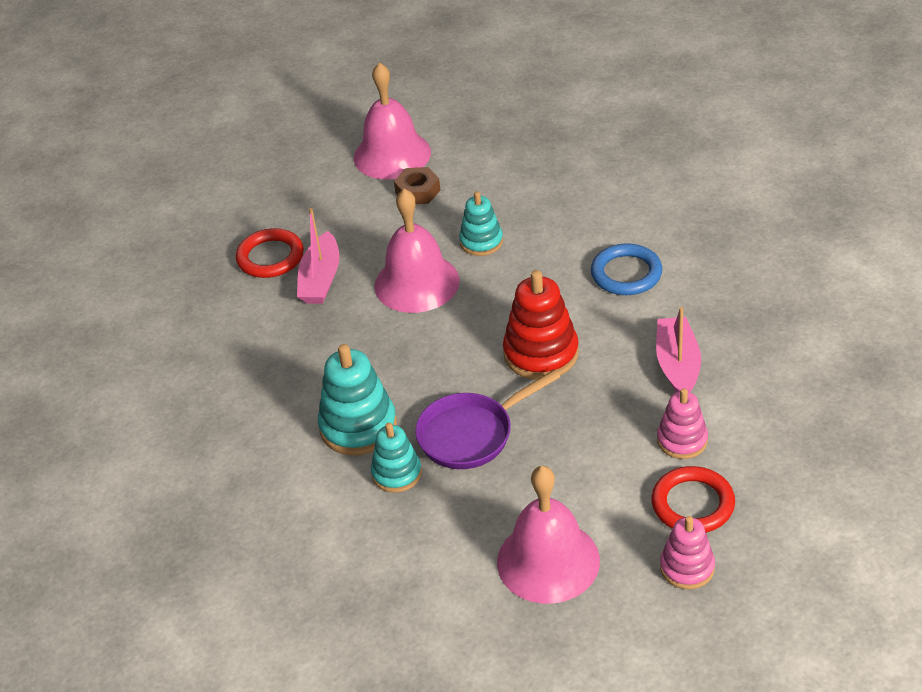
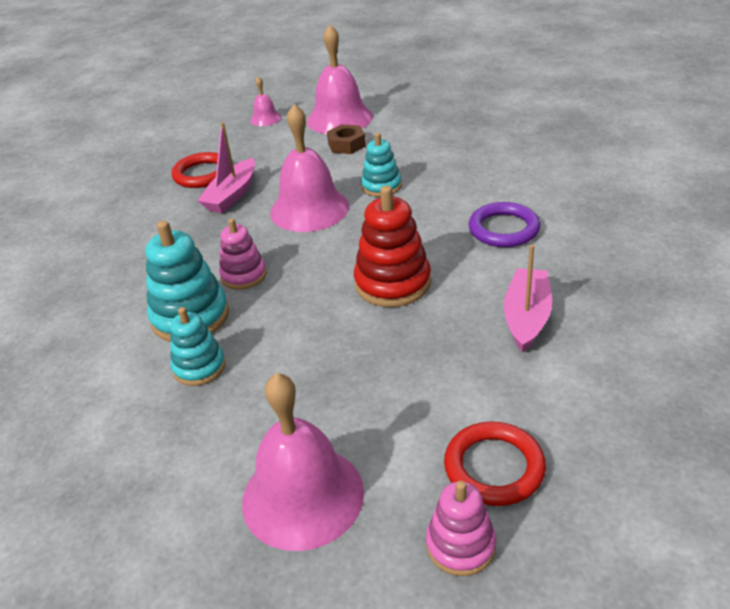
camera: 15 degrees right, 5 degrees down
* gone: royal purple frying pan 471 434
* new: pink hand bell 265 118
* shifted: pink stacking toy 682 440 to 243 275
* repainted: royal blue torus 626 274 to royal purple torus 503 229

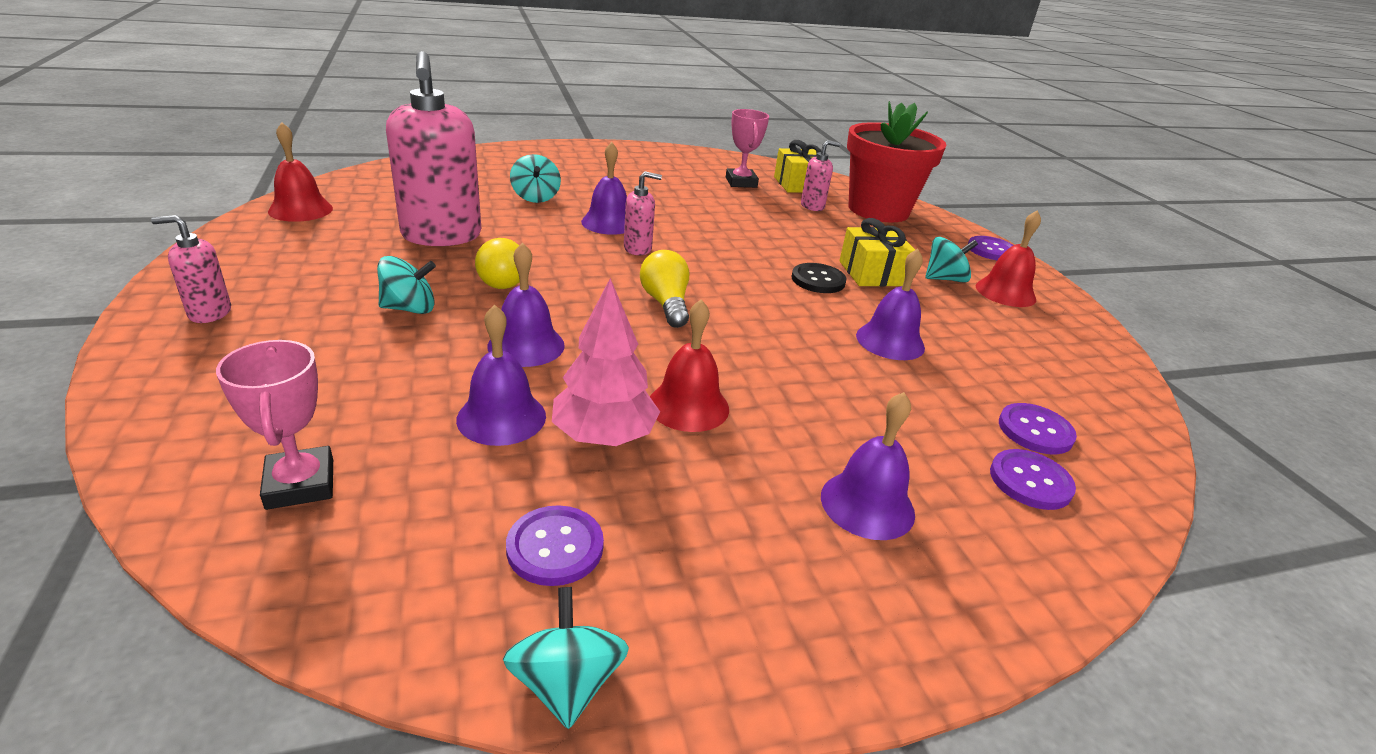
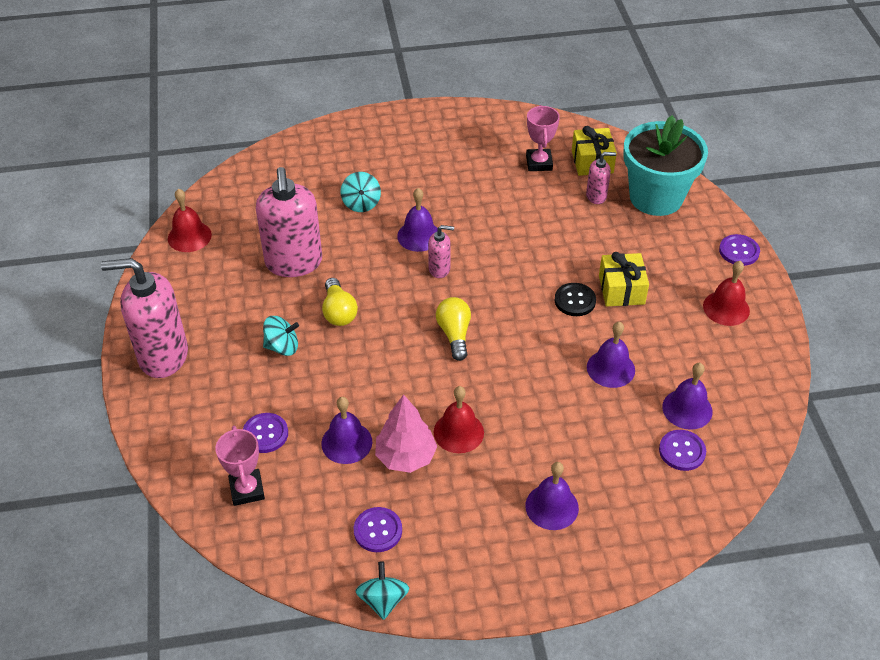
camera: 10 degrees right, 15 degrees up
* gone: aqua toy top 944 279
* shifted: royal purple hand bell 526 345 to 687 409
* shifted: royal purple shirt button 1030 481 to 265 434
* repainted: crimson potted plant 878 210 to aqua potted plant 656 197
* scaled: pink soap dispenser 209 313 = 163 356 x2.12

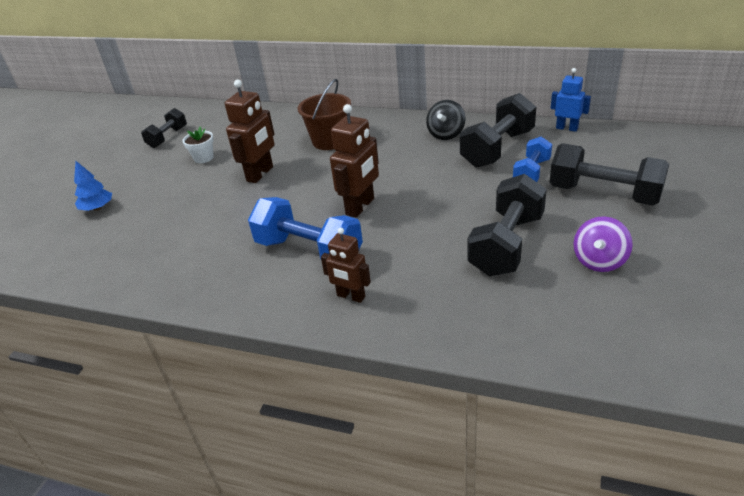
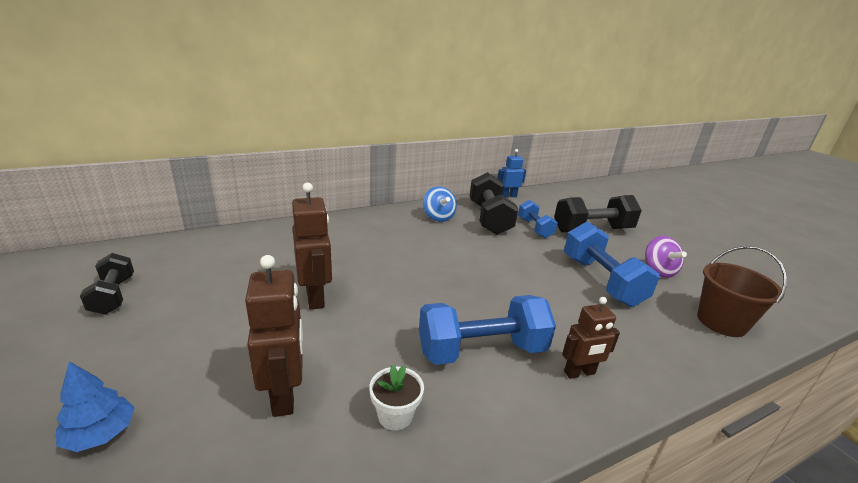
camera: 50 degrees left, 10 degrees down
* shifted: snow-white potted plant 203 158 to 395 415
* shifted: dark brown bucket 329 141 to 721 322
* shifted: dark brown toy robot 360 207 to 284 394
* repainted: jet-black toy top 446 134 to royal blue toy top 438 217
* repainted: jet-black free weight 506 245 to royal blue free weight 601 281

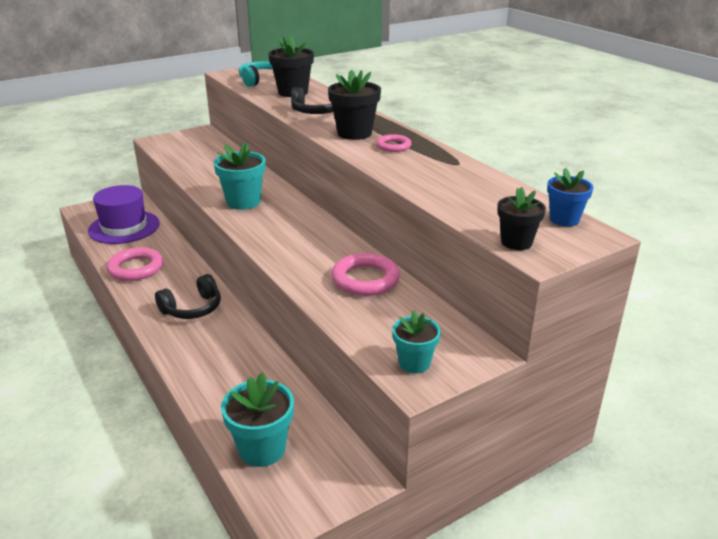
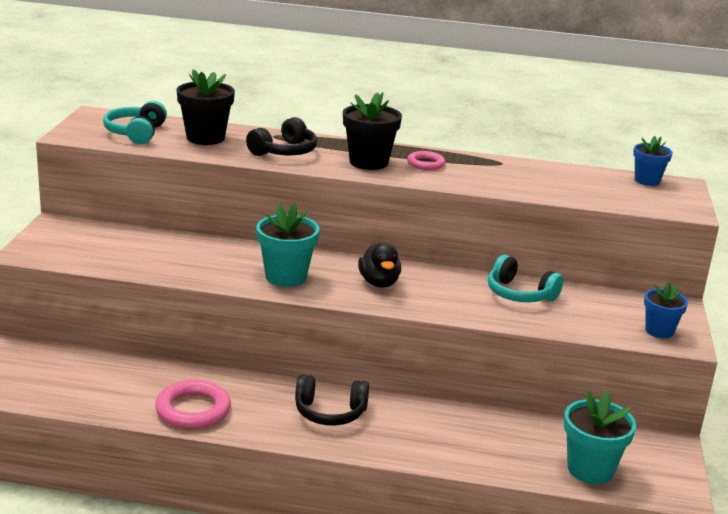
camera: 50 degrees left, 5 degrees down
* gone: royal purple tall hat 124 227
* gone: jet-black potted plant 516 242
* new: jet-black duck 379 283
* swapped: pink torus 365 279 to aqua headphones 519 294
* repainted: aqua potted plant 414 363 to royal blue potted plant 659 331
* rotated: jet-black headphones 192 308 = 330 412 90 degrees clockwise

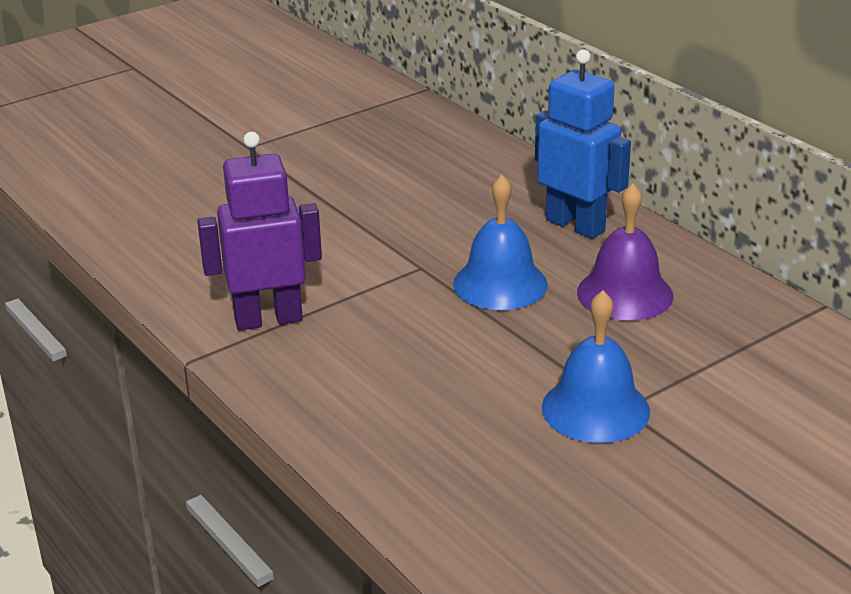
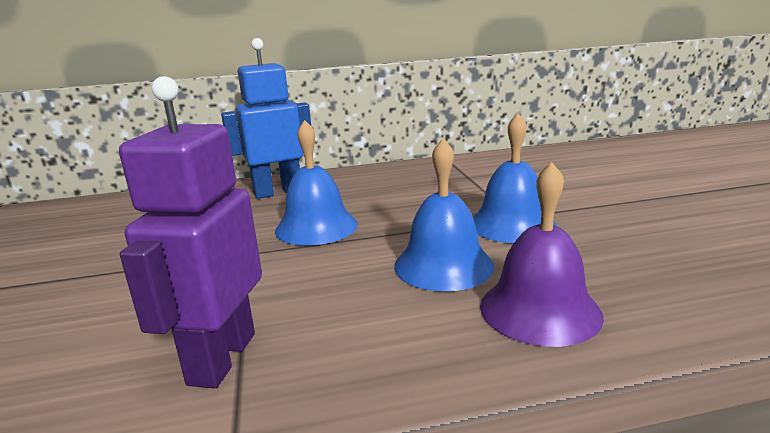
camera: 65 degrees left, 10 degrees down
* new: royal blue hand bell 443 265
* shifted: royal purple hand bell 625 293 to 540 309

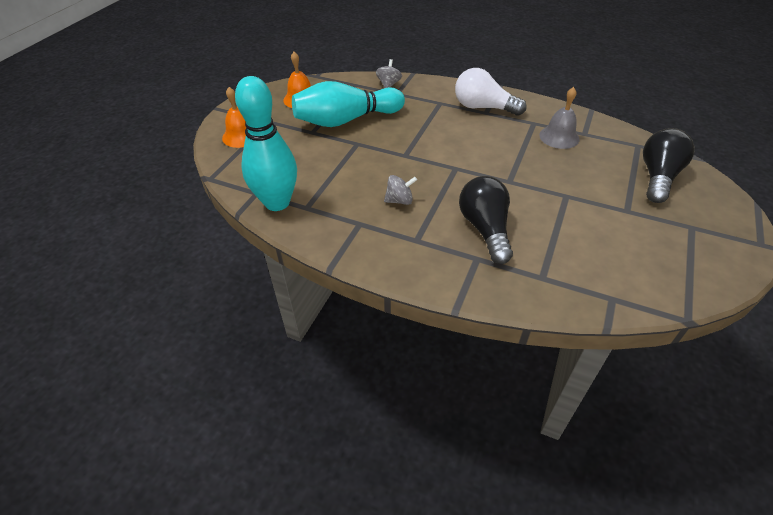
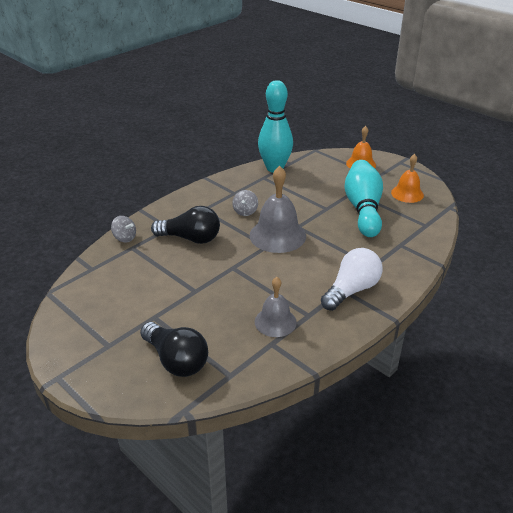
camera: 110 degrees right, 10 degrees down
* new: gray hand bell 277 235
* shifted: gray toy top 388 84 to 125 238

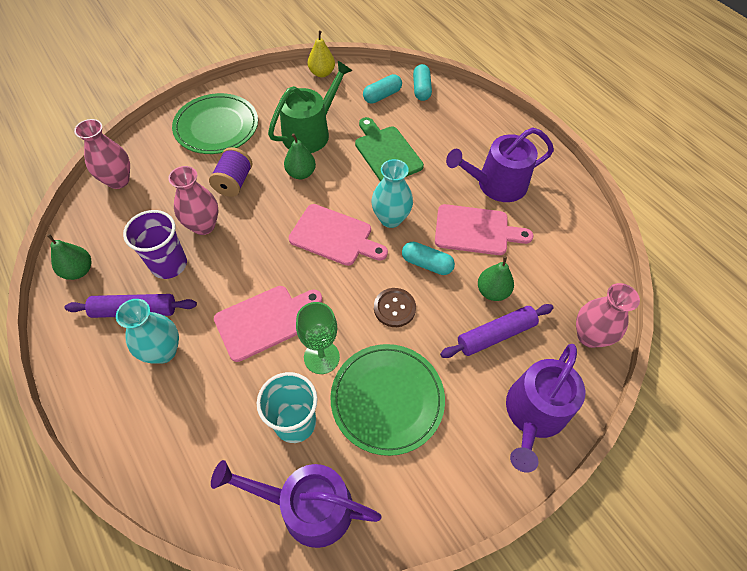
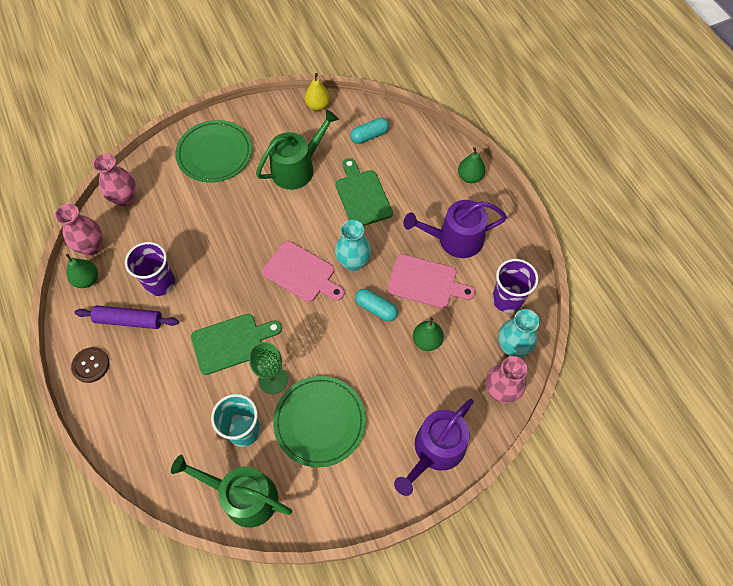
camera: 10 degrees right, 5 degrees up
* gone: royal purple reel of thread 234 182
* gone: aqua pill shape 421 89
* gone: royal purple pastry roller 496 335
* new: royal purple tumbler 507 299
* shifted: aqua vase 163 351 to 512 346
* shifted: pink vase 203 225 to 92 247
* shifted: green toy pear 301 173 to 469 177
* shifted: dark brown shirt button 394 308 to 91 365
* repainted: royal purple watering can 308 506 to green watering can 243 496
* repainted: pink bread board 264 321 to green bread board 231 342

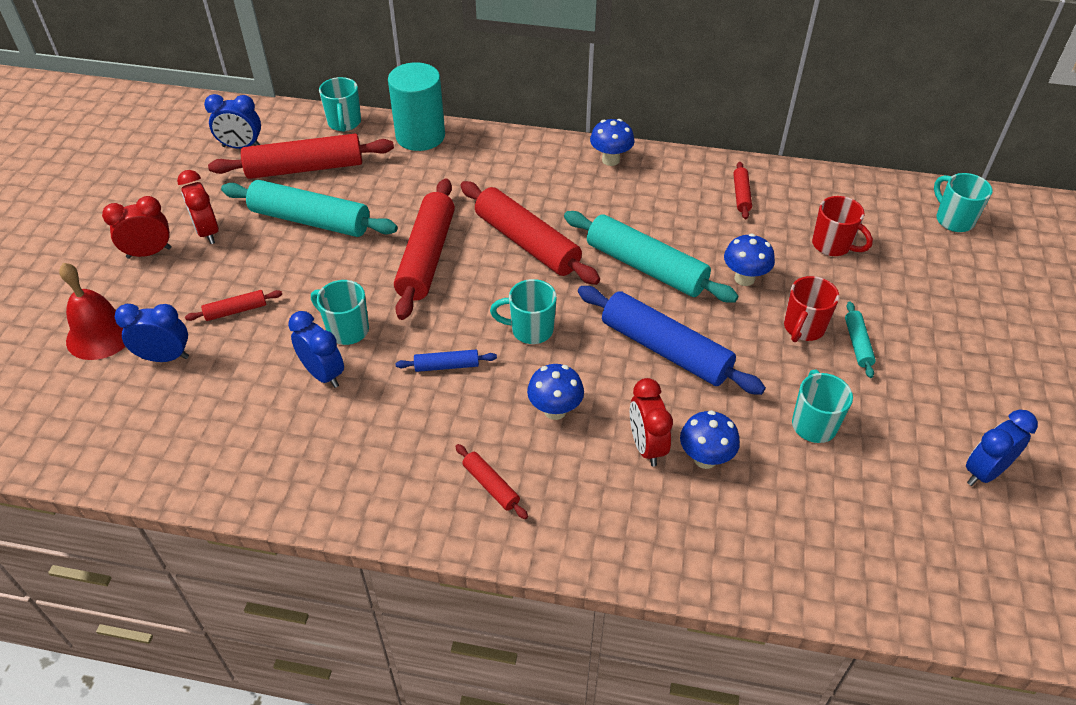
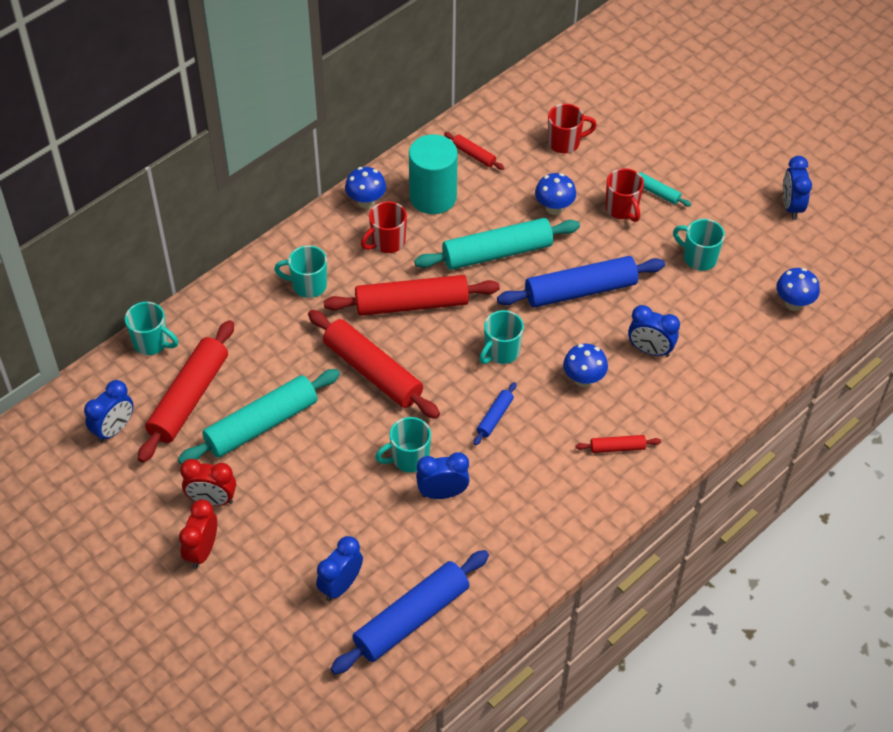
camera: 55 degrees left, 5 degrees up
* gone: crimson hand bell 100 334
* gone: crimson pastry roller 236 310
* new: royal blue pastry roller 411 619
* new: crimson tea mug 387 242
* shifted: aqua cylinder 420 136 to 433 197
* shifted: royal blue toadstool 705 458 to 793 303
* shifted: aqua tea mug 953 220 to 308 285
* repainted: crimson alarm clock 646 446 to royal blue alarm clock 650 350

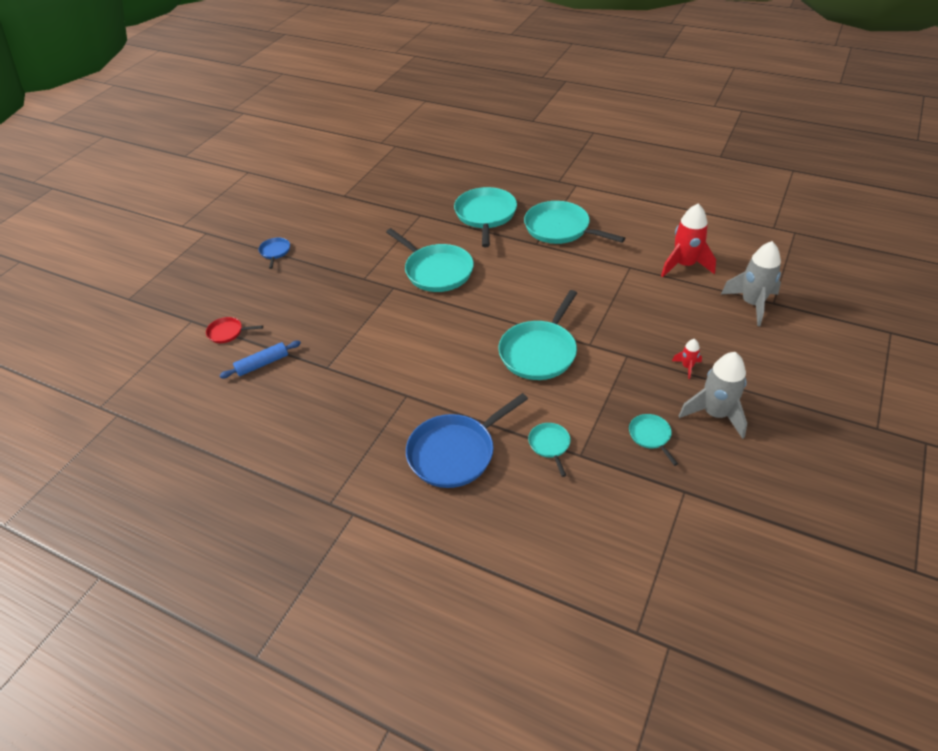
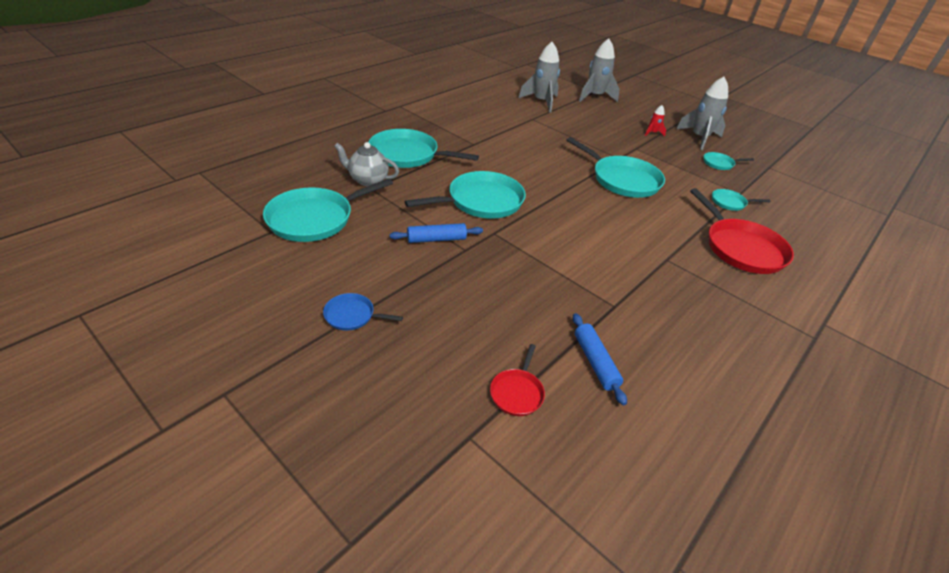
camera: 80 degrees left, 5 degrees down
* new: gray tea pot 368 180
* new: royal blue pastry roller 436 239
* shifted: aqua frying pan 560 228 to 314 219
* repainted: royal blue frying pan 455 453 to crimson frying pan 741 248
* repainted: crimson spaceship 684 265 to gray spaceship 541 102

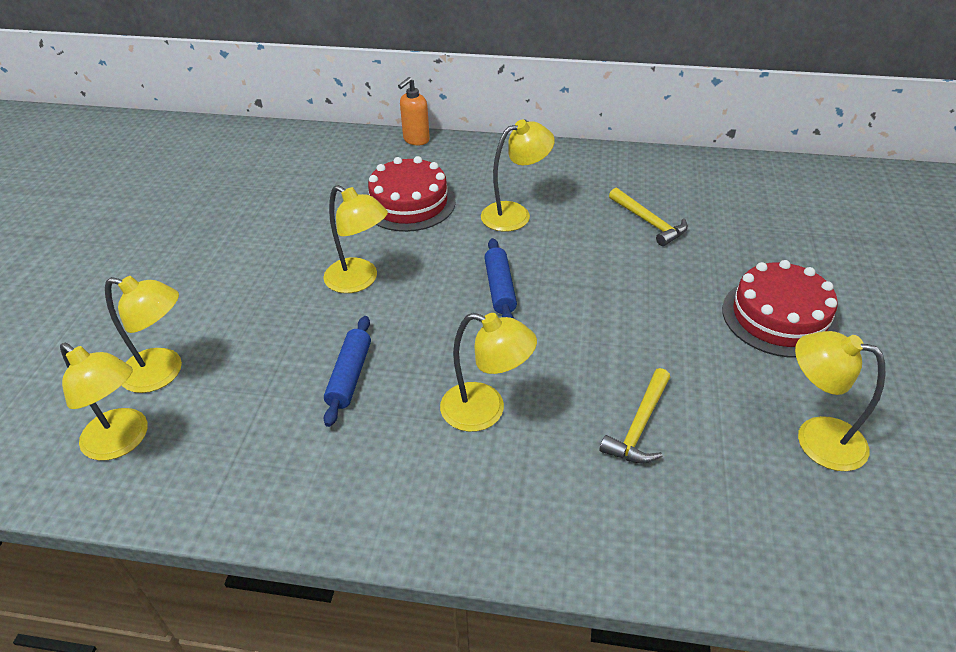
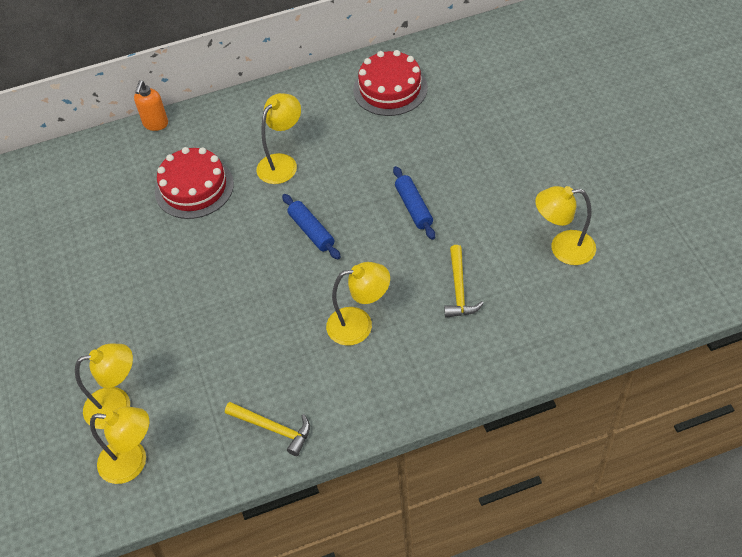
camera: 25 degrees left, 10 degrees up
* gone: golden desk lamp 359 281
* shifted: royal blue pastry roller 349 376 to 413 207
* shifted: golden carpenter's hammer 649 222 to 273 428
* shifted: crimson cake 779 317 to 390 89

